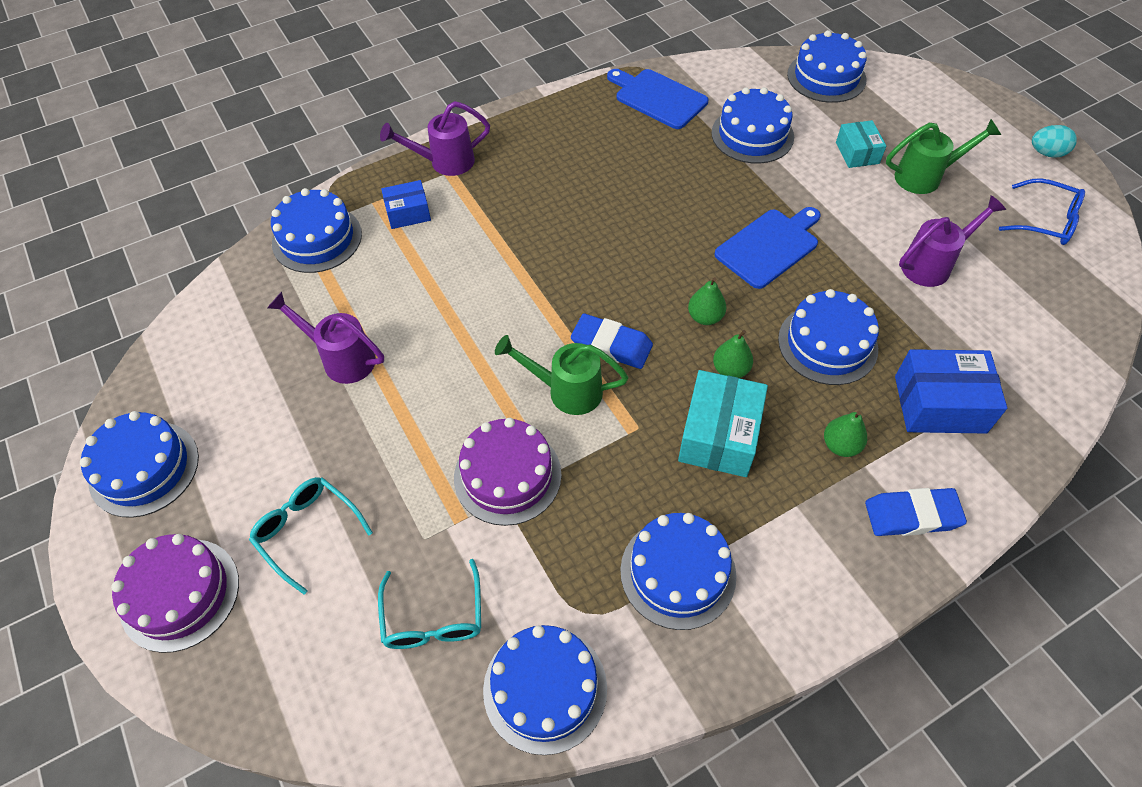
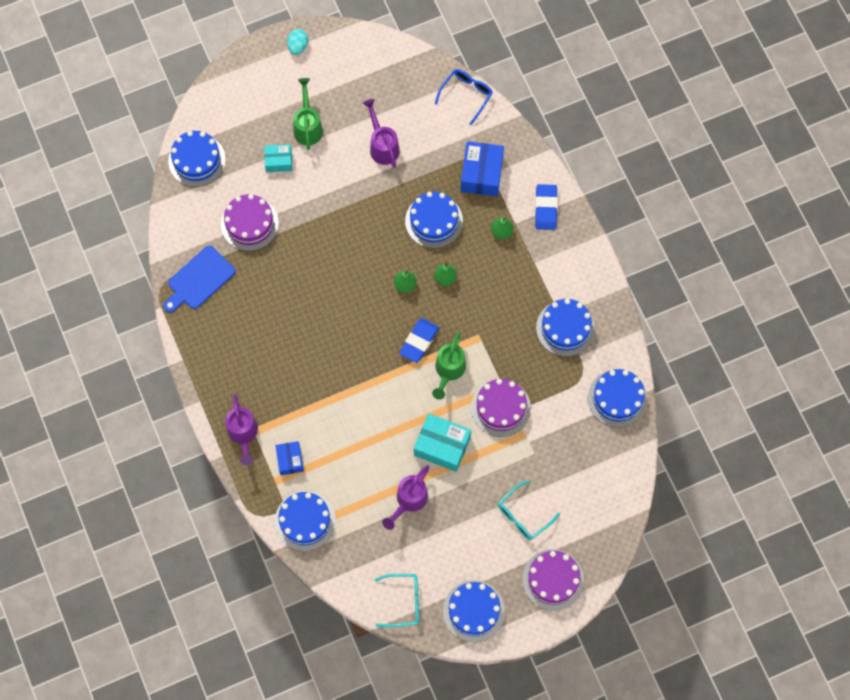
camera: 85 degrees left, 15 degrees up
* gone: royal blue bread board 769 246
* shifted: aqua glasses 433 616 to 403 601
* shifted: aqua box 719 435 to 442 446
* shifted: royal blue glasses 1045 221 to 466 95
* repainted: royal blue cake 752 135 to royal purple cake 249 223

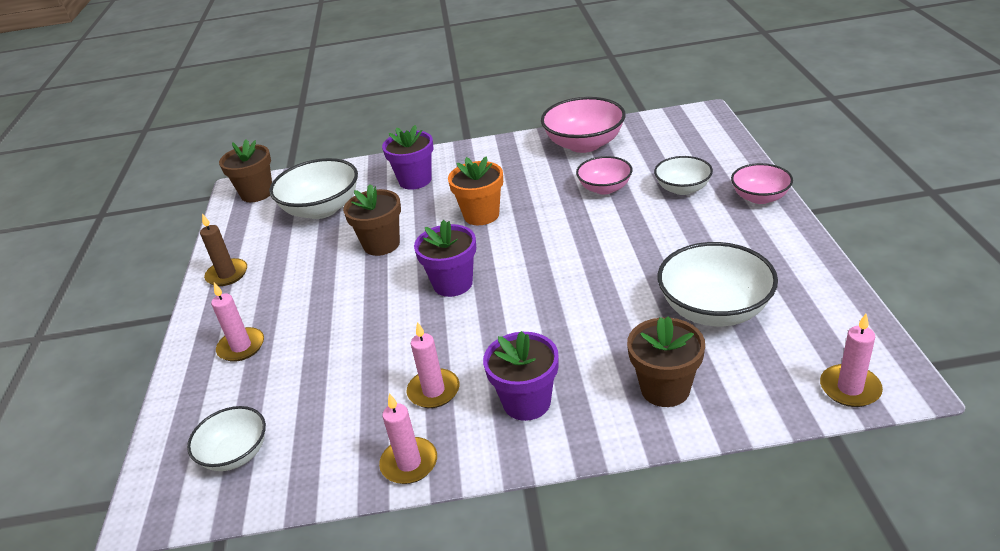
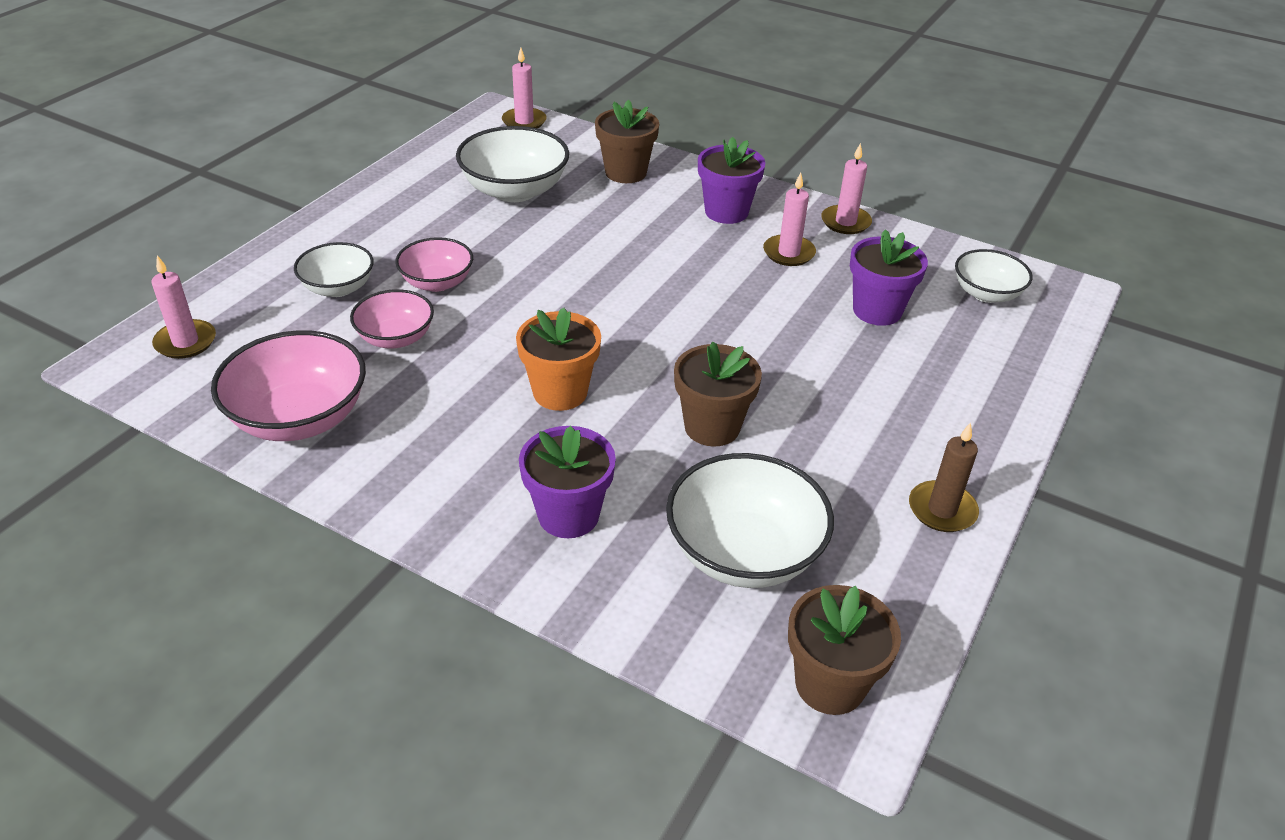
camera: 150 degrees left, 5 degrees up
* shifted: pink wax candle 241 347 to 185 342
* shifted: royal purple potted plant 453 284 to 877 310
* shifted: pink deep dish 760 197 to 437 282

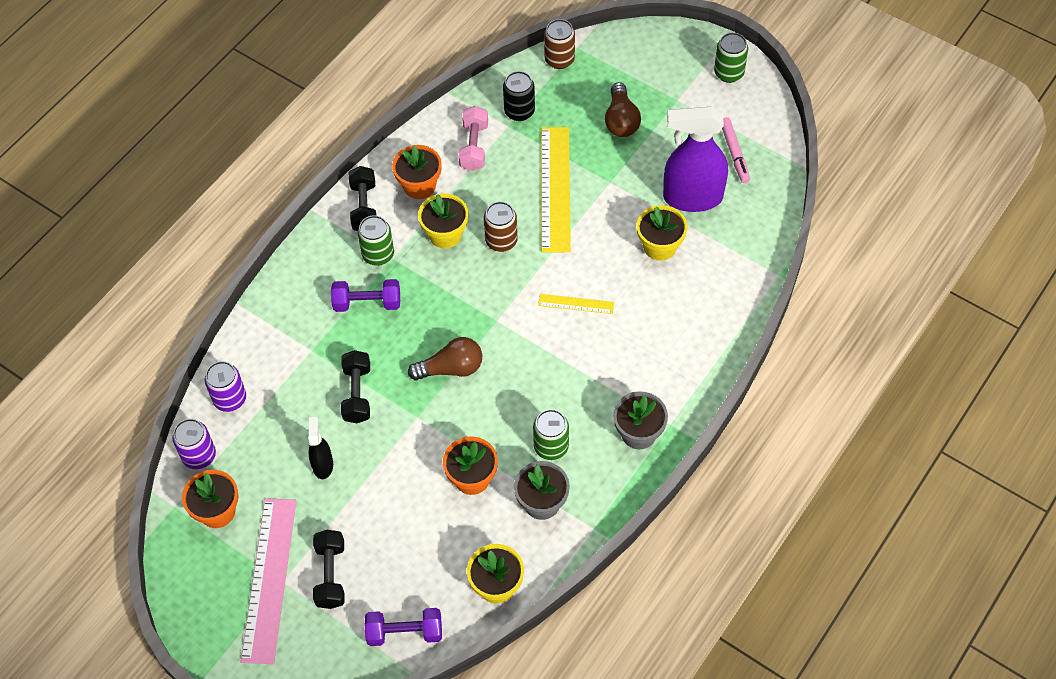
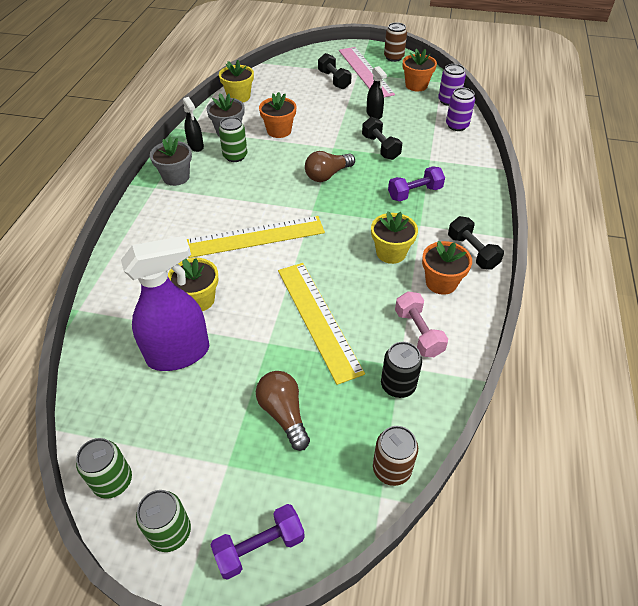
camera: 155 degrees right, 10 degrees down
* gone: pink felt pen 734 153
* new: jet-black sprayer 196 146
* shifted: green soda can 378 254 to 113 481
* shifted: royal purple free weight 405 632 to 259 547
* shifted: dark brown soda can 501 241 to 393 57
* scaled: golden measuring stick 576 304 = 255 236 x2.12

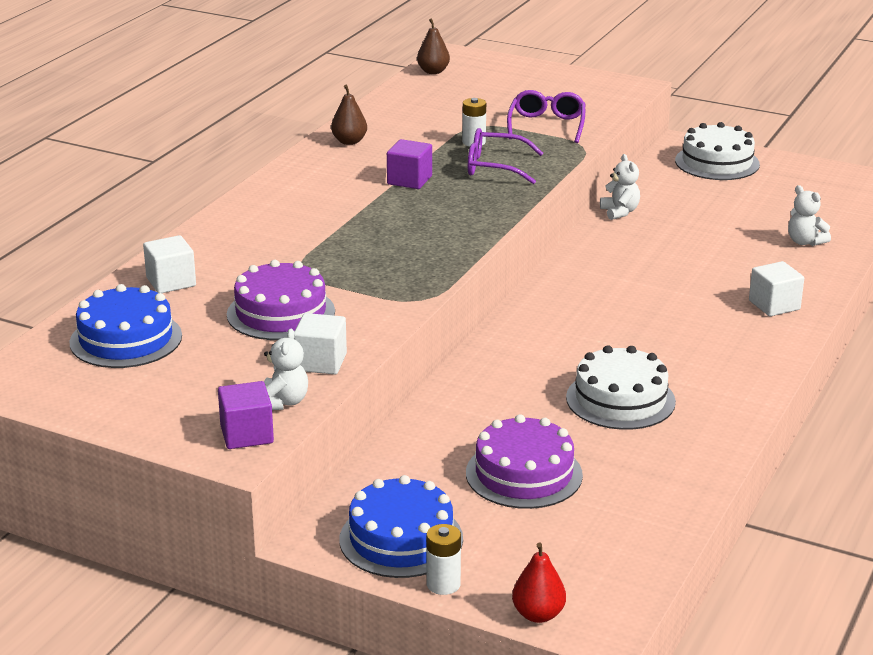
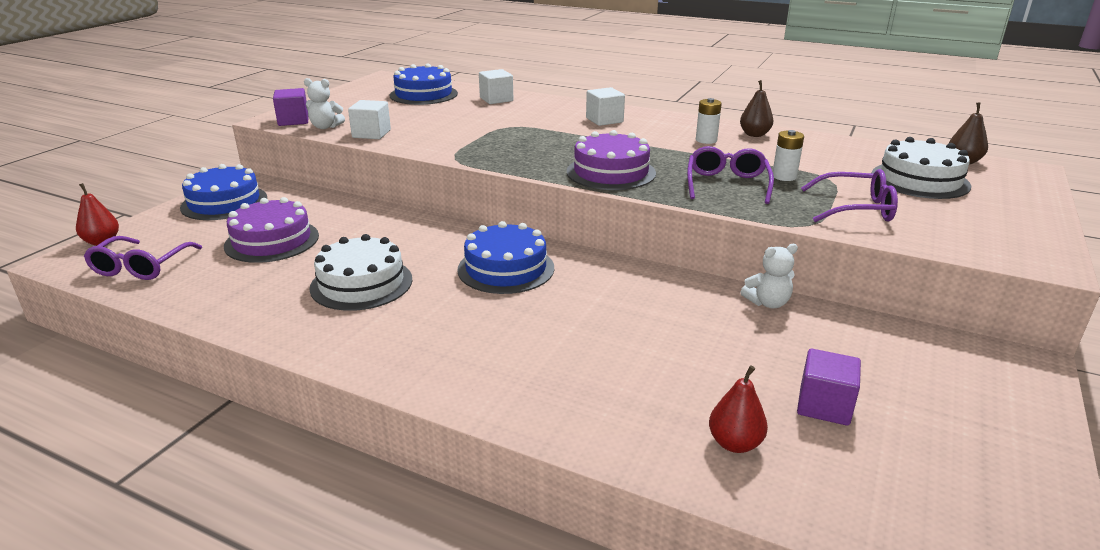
camera: 90 degrees right, 0 degrees up
* new: royal purple glasses 141 267
* new: royal blue cake 506 268
* shifted: royal purple cake 281 313 to 611 172
* shifted: royal purple block 409 180 to 824 406
* shifted: snow-white AA battery 443 584 to 706 140
* shifted: snow-white cake 717 162 to 920 180
* shifted: snow-white block 774 305 to 604 120
* swapped: snow-white stuffed bear 805 242 to crimson toy pear 734 443

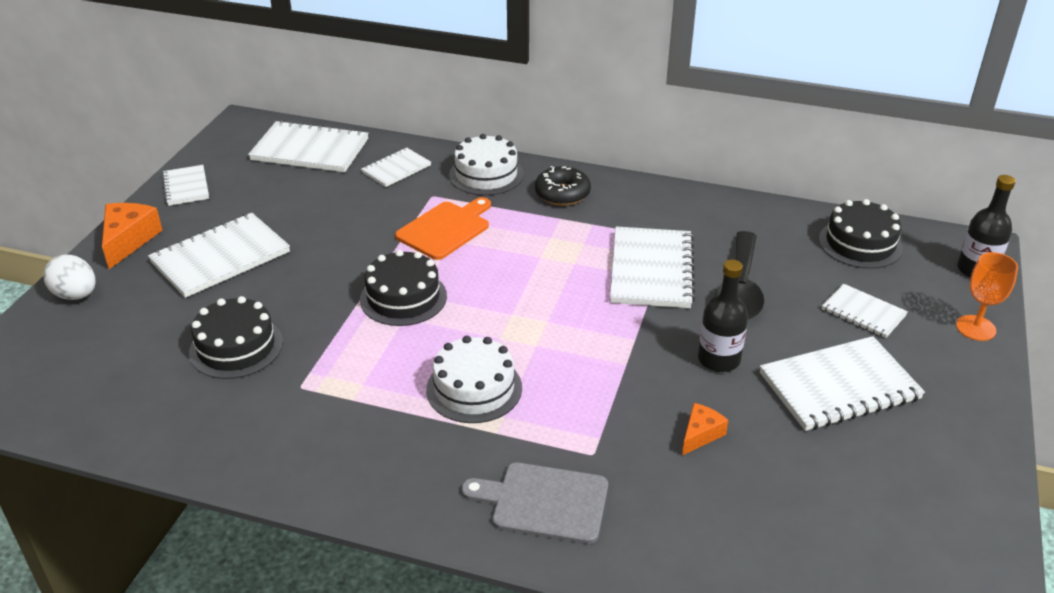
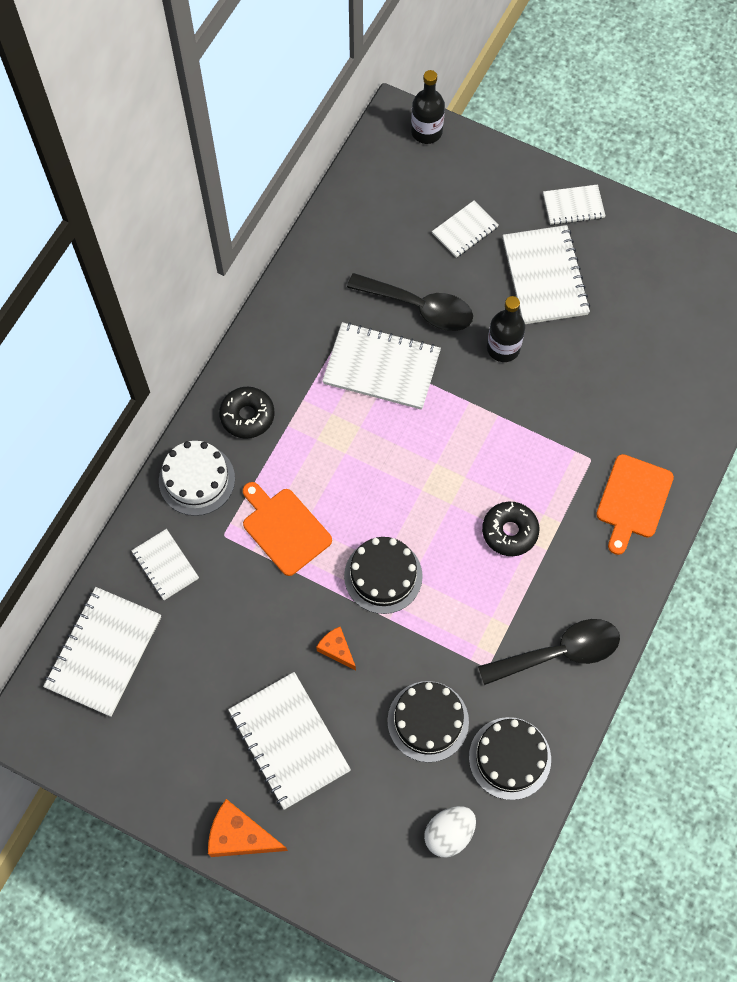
camera: 80 degrees left, 30 degrees up
* gone: bright orange goblet 975 328
* new: jet-black tablespoon 559 653
* shifted: snow-white egg shape 76 295 to 449 834
* shifted: snow-white exercise book 186 187 to 573 206
* shifted: bright orange cheese 700 434 to 337 649
* shifted: jet-black cake 860 243 to 510 758
* swapped: snow-white cake 474 388 to jet-black donut 509 531
* repainted: gray bread board 544 502 to bright orange bread board 633 500

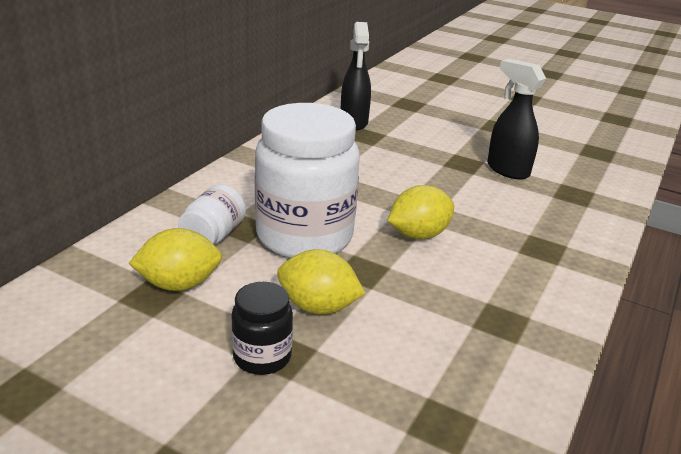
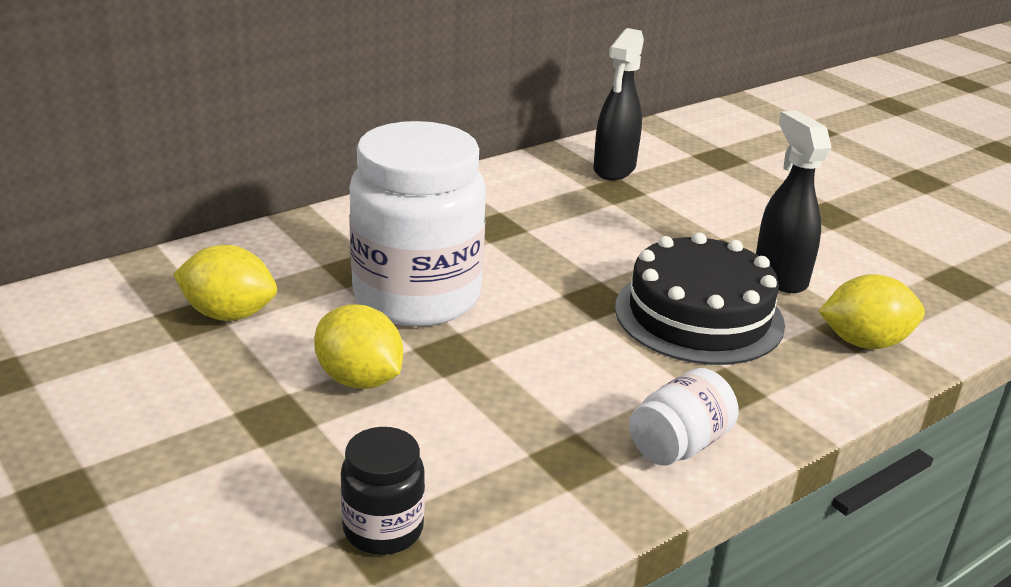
camera: 25 degrees right, 0 degrees up
* new: jet-black cake 699 315
* shifted: snow-white jar 213 236 to 679 445
* shifted: jet-black jar 262 357 to 383 529
* shifted: golden toy lemon 418 235 to 864 342

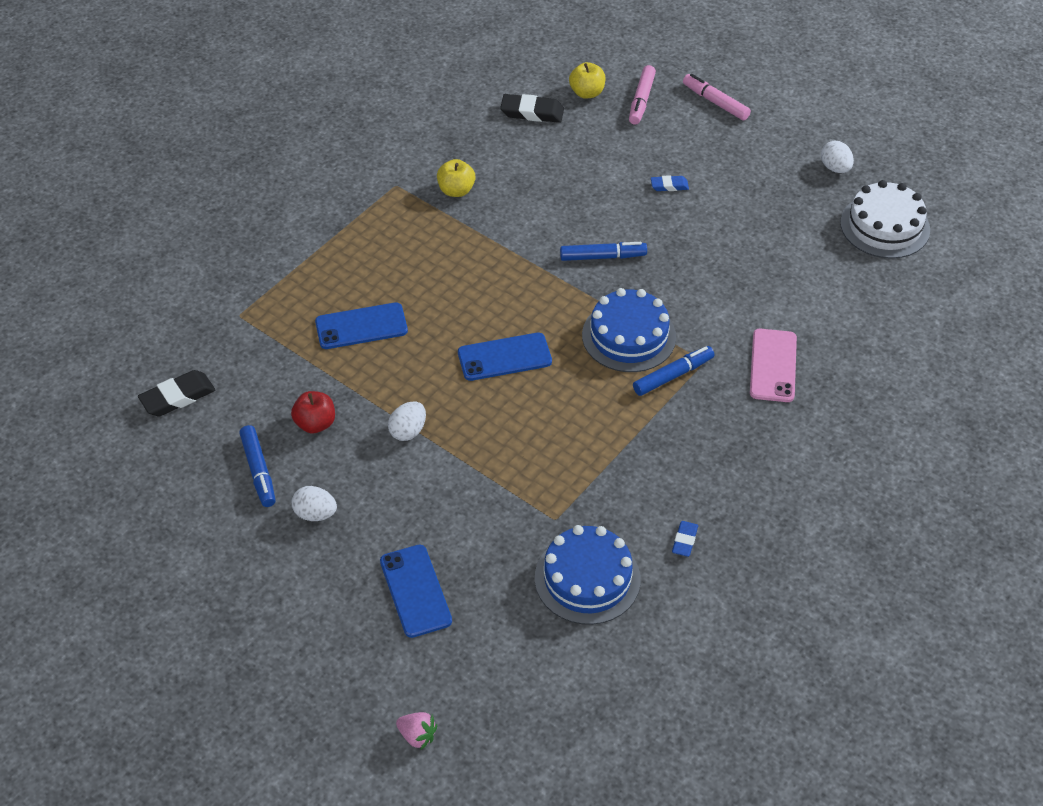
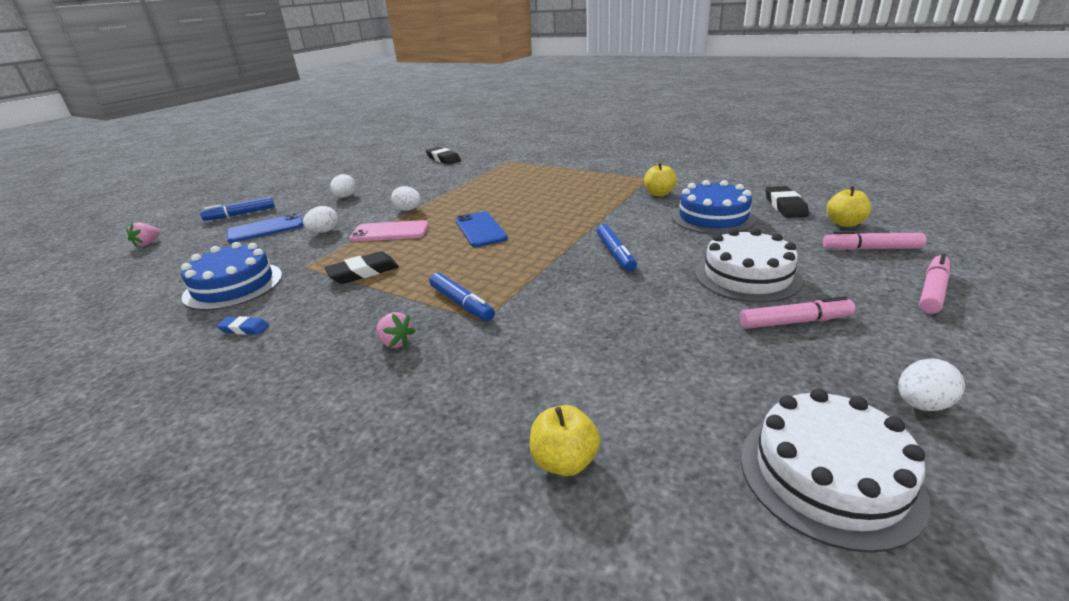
camera: 85 degrees right, 20 degrees down
* gone: crimson apple 315 423
* gone: royal blue phone 361 326
* new: snow-white egg shape 324 231
* new: jet-black pencil eraser 363 272
* new: pink strawberry 395 342
* new: golden apple 564 461
* new: pink felt pen 794 322
* shifted: royal blue felt pen 258 471 to 240 214
* shifted: royal blue cake 629 336 to 713 217
* shifted: pink phone 773 365 to 390 232
* swapped: royal blue pencil eraser 669 186 to snow-white cake 747 276

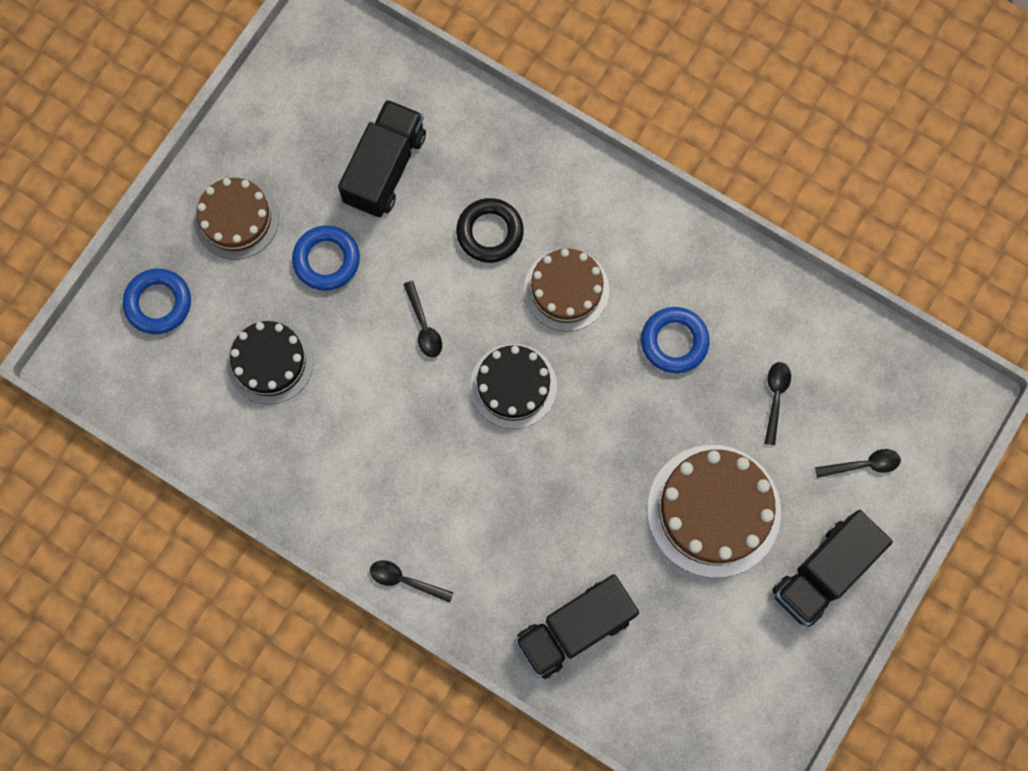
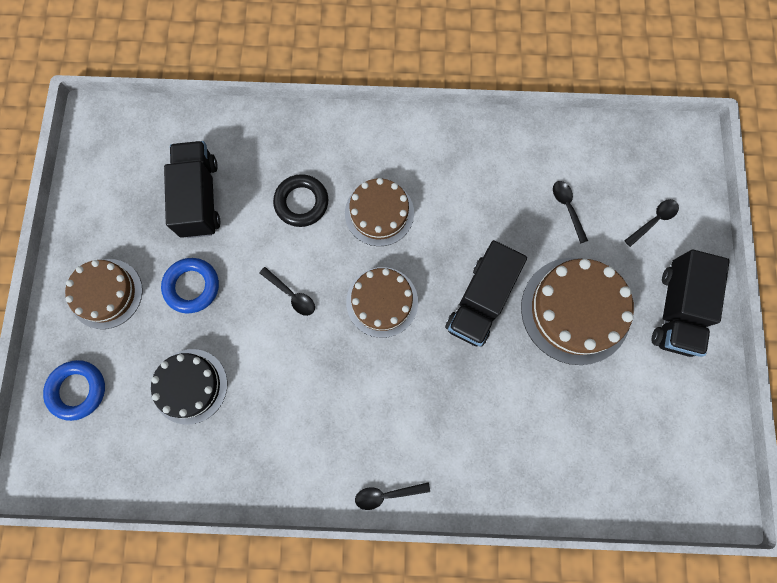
camera: 30 degrees left, 0 degrees up
* gone: royal blue torus 674 342
* shifted: jet-black truck 574 629 to 480 301
* repainted: jet-black cake 513 386 to dark brown cake 382 302

